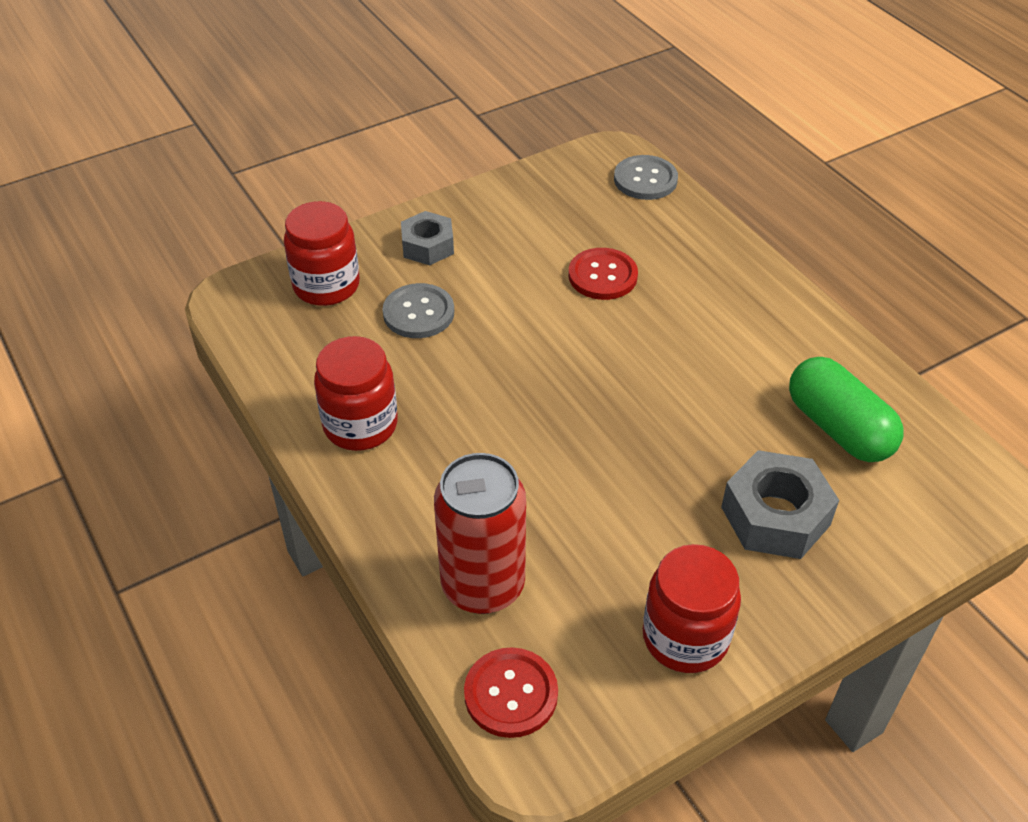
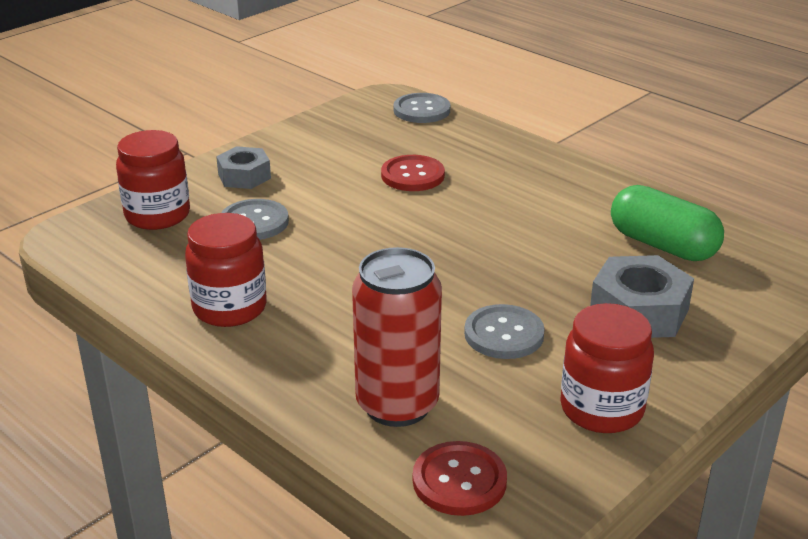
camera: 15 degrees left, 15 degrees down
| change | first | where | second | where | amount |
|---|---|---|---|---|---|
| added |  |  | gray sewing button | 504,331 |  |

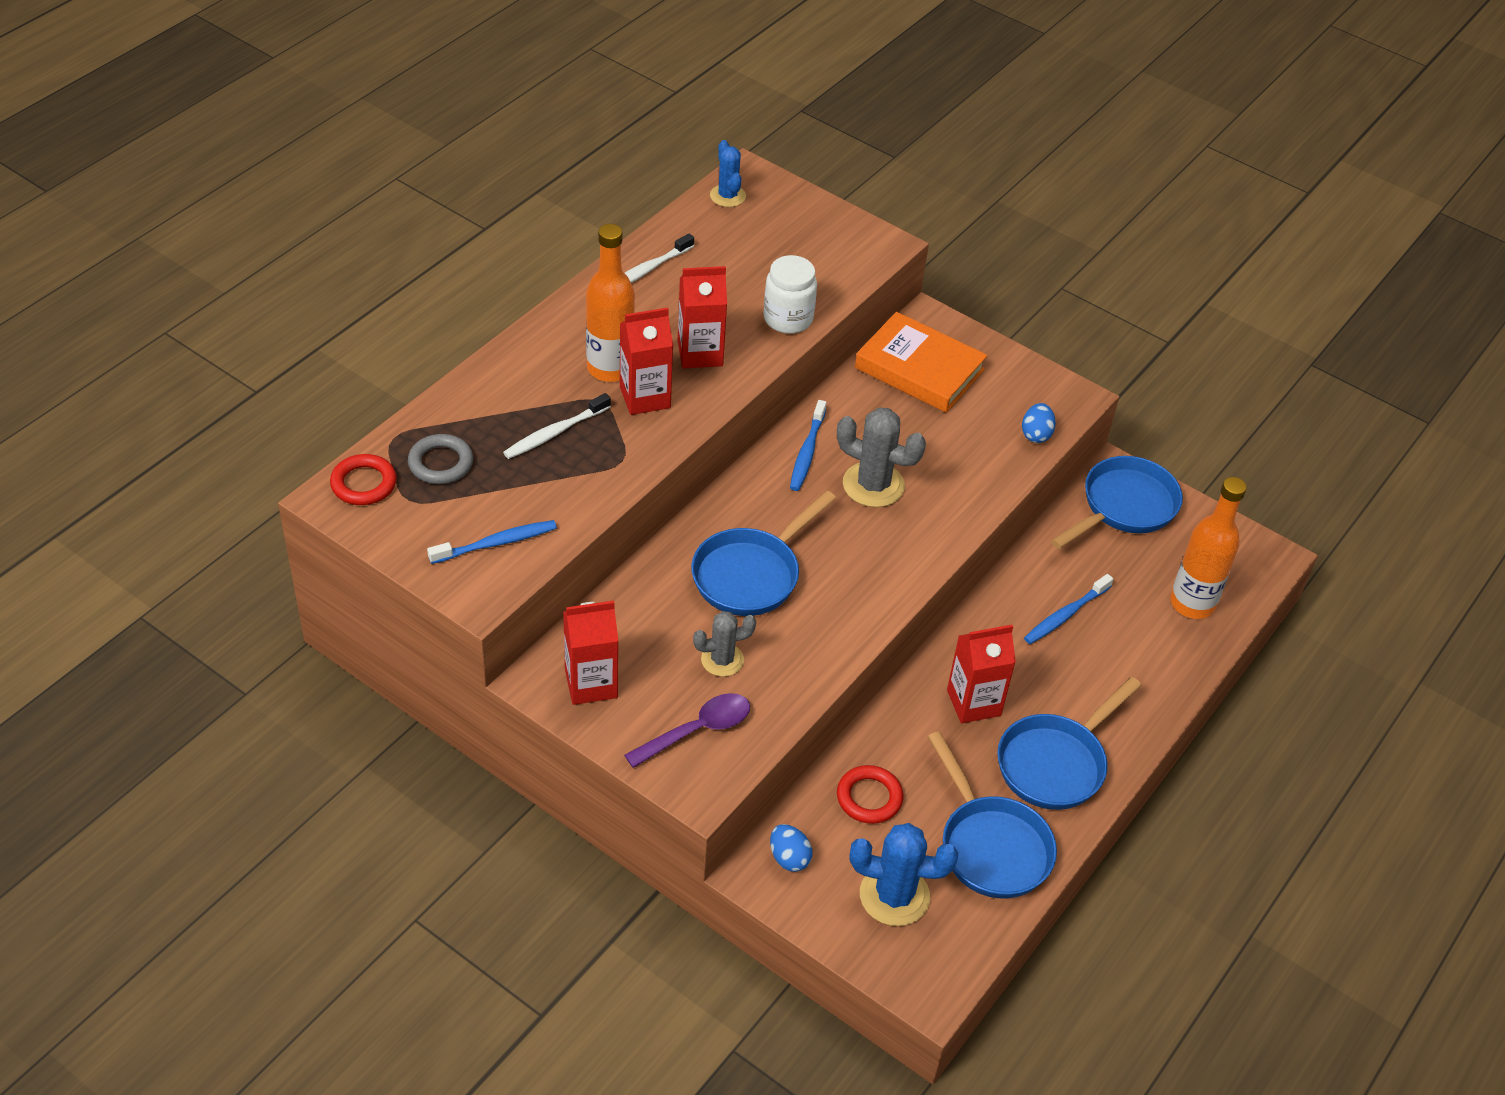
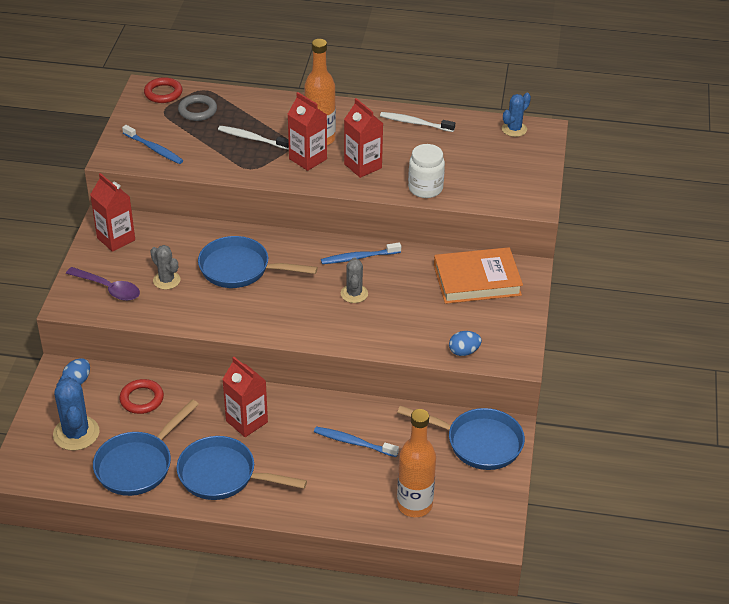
camera: 65 degrees right, 5 degrees down
| change | first | where | second | where | amount |
|---|---|---|---|---|---|
| resized | gray saguaro cactus | 881,457 |  | 354,280 | x0.63 |
| turned | bright orange hardcover | 921,362 |  | 478,275 | 75 degrees clockwise |

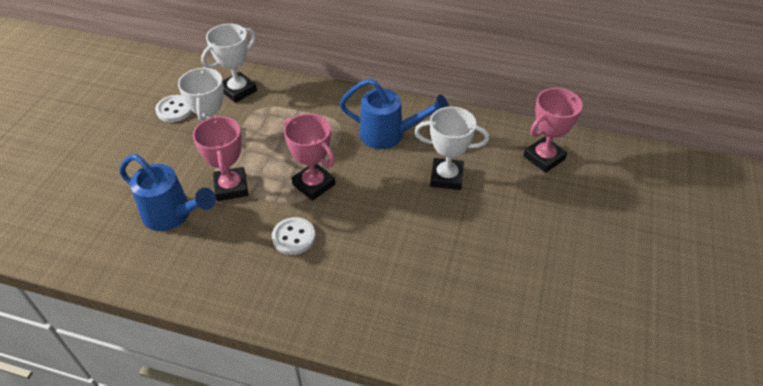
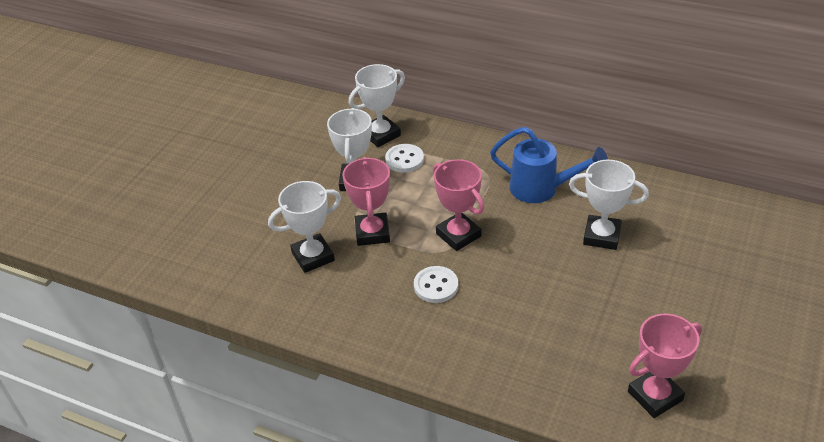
camera: 10 degrees right, 5 degrees down
| change | first | where | second | where | amount |
|---|---|---|---|---|---|
| replaced | blue sprinkling can | 167,192 | snow-white award cup | 304,227 |  |
| moved | snow-white sewing button | 173,108 |  | 404,158 |  |
| moved | rose-pink award cup | 553,130 |  | 665,366 |  |

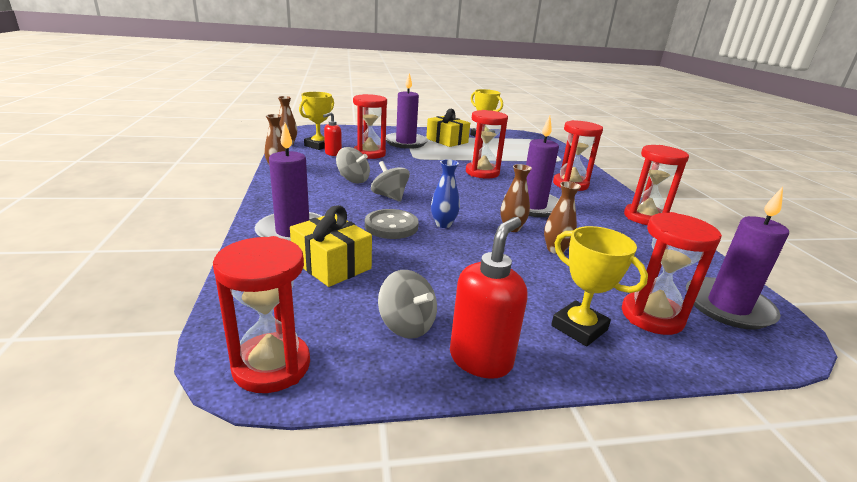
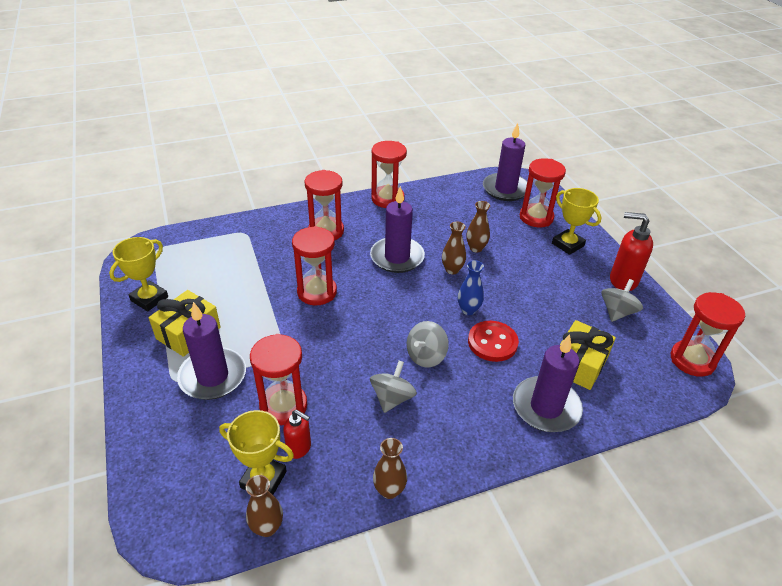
camera: 100 degrees left, 15 degrees up
| change | first | where | second | where | amount |
|---|---|---|---|---|---|
| recoloured | gray sewing button | 392,224 | scarlet sewing button | 493,341 |  |
| turned | bright yellow award cup | 599,286 |  | 576,221 | 75 degrees counterclockwise |

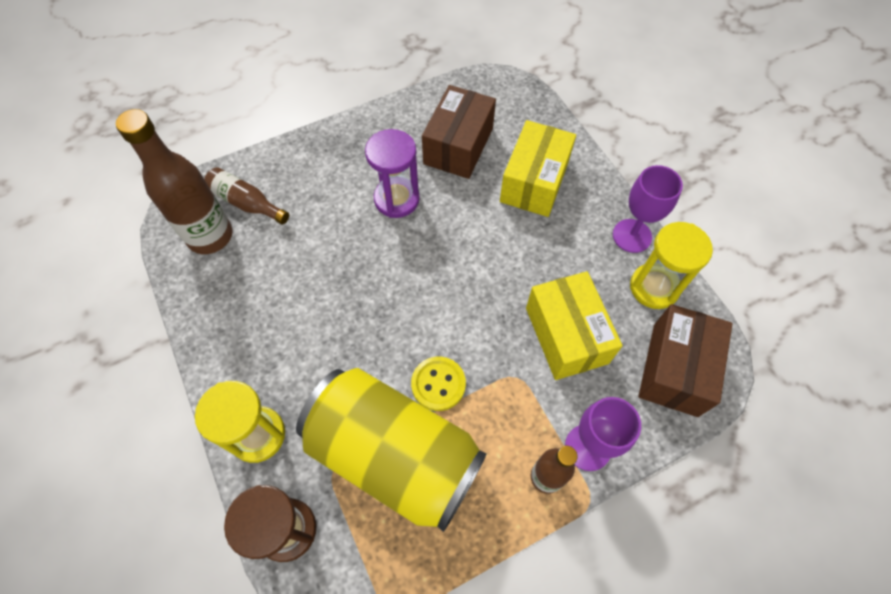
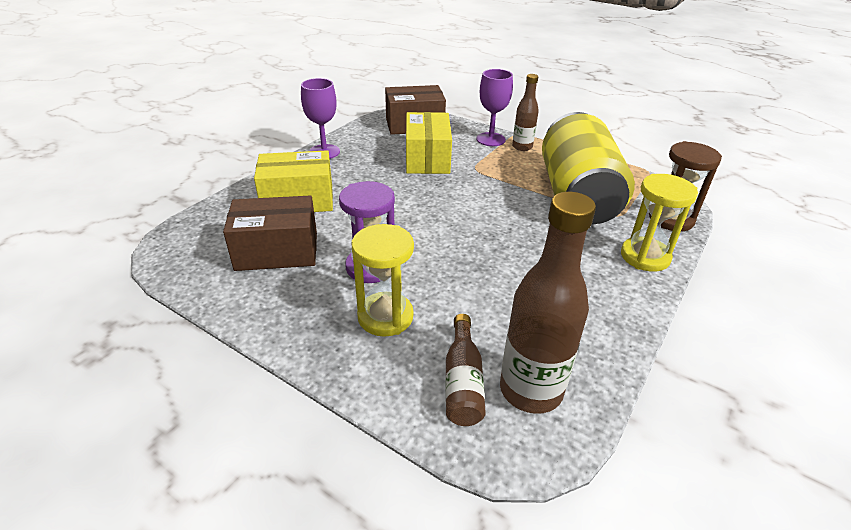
camera: 120 degrees left, 25 degrees down
| change | first | where | second | where | amount |
|---|---|---|---|---|---|
| removed | bright yellow sewing button | 438,384 |  |  |  |
| turned | bright yellow package | 574,325 |  | 429,143 | 45 degrees counterclockwise |
| moved | bright yellow sand timer | 671,265 |  | 382,280 |  |

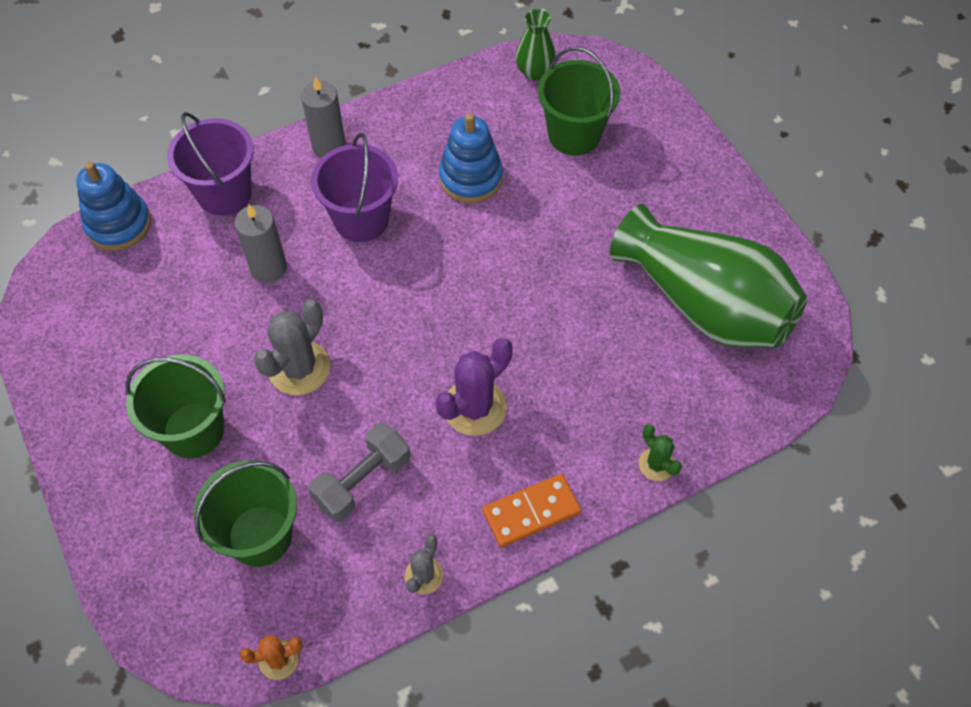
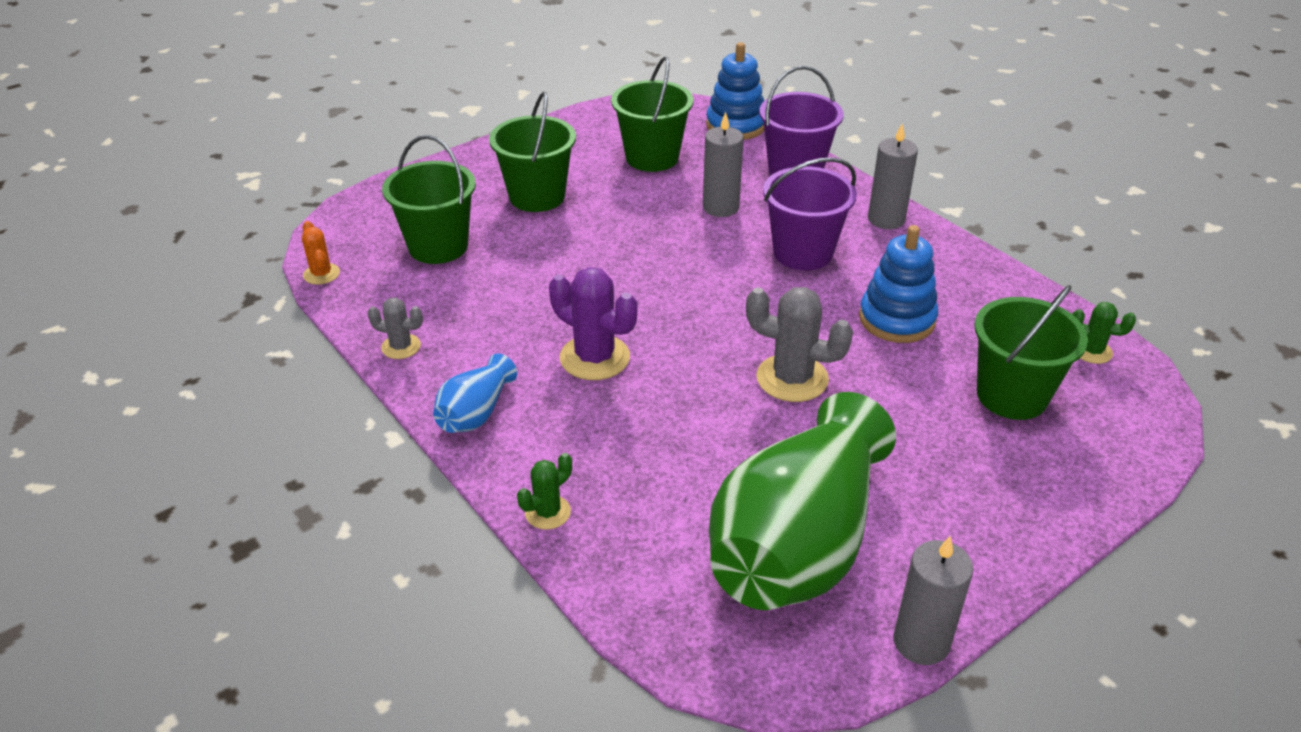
camera: 80 degrees right, 20 degrees down
| change | first | where | second | where | amount |
|---|---|---|---|---|---|
| moved | gray saguaro cactus | 292,347 |  | 799,344 |  |
| removed | gray free weight | 359,472 |  |  |  |
| replaced | bright orange domino piece | 532,510 | blue tall vase | 475,393 |  |
| replaced | leaf-green tall vase | 535,45 | leaf-green saguaro cactus | 1104,333 |  |
| added |  |  | leaf-green bucket | 652,114 |  |
| added |  |  | gray wax candle | 933,600 |  |

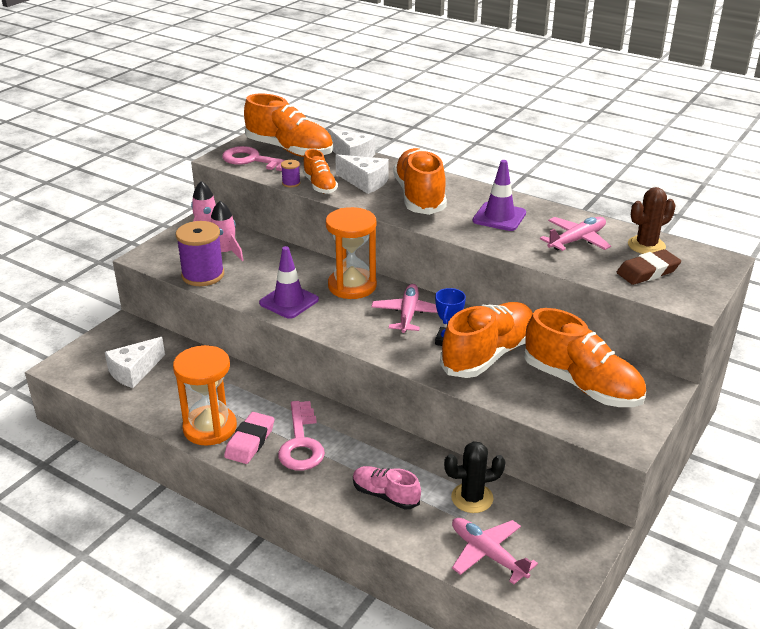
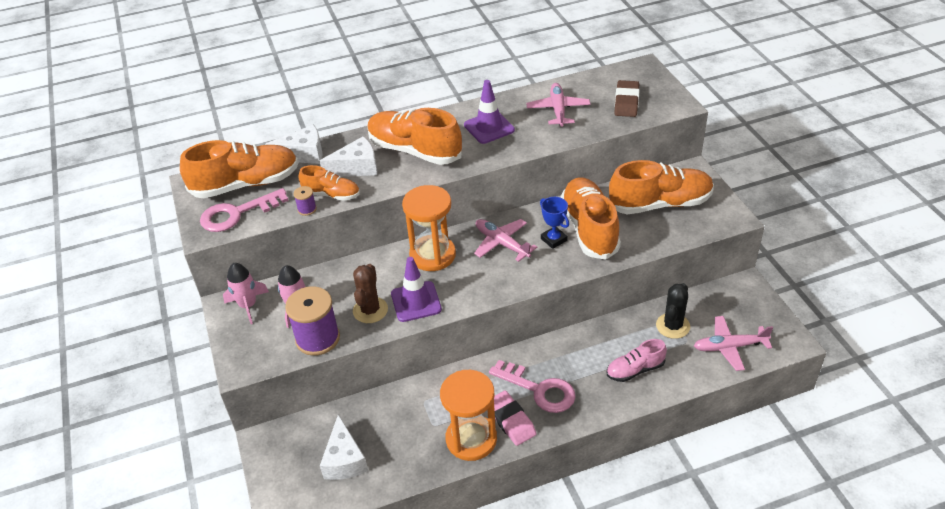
camera: 50 degrees left, 10 degrees up
| change | first | where | second | where | amount |
|---|---|---|---|---|---|
| moved | dark brown saguaro cactus | 652,220 |  | 370,293 |  |

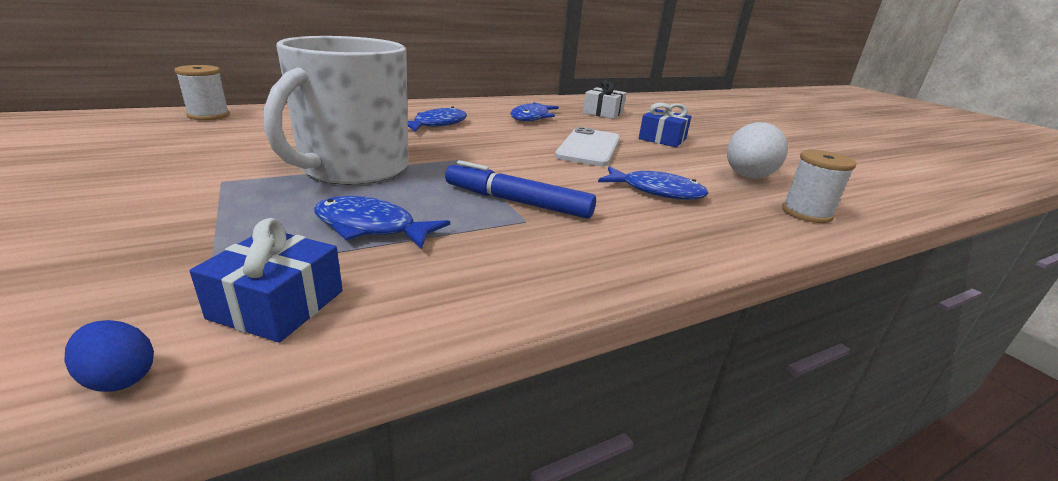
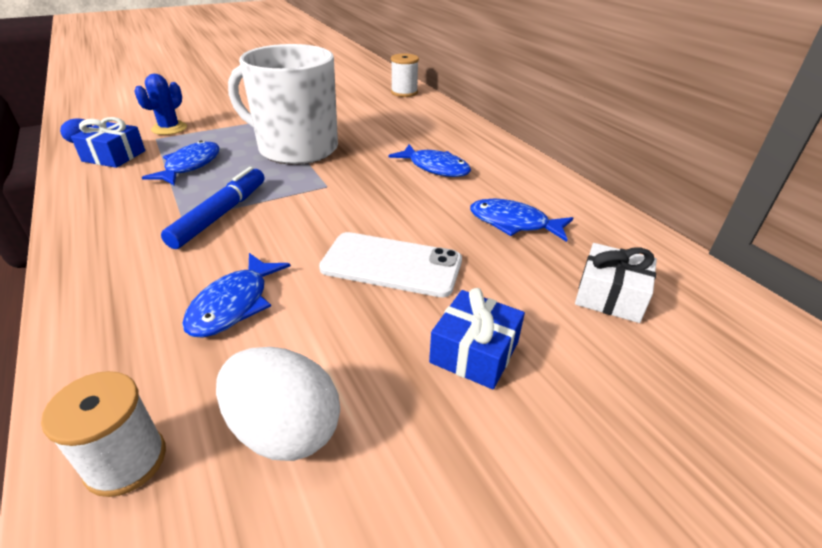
camera: 90 degrees right, 10 degrees up
| change | first | where | second | where | amount |
|---|---|---|---|---|---|
| added |  |  | blue saguaro cactus | 160,104 |  |

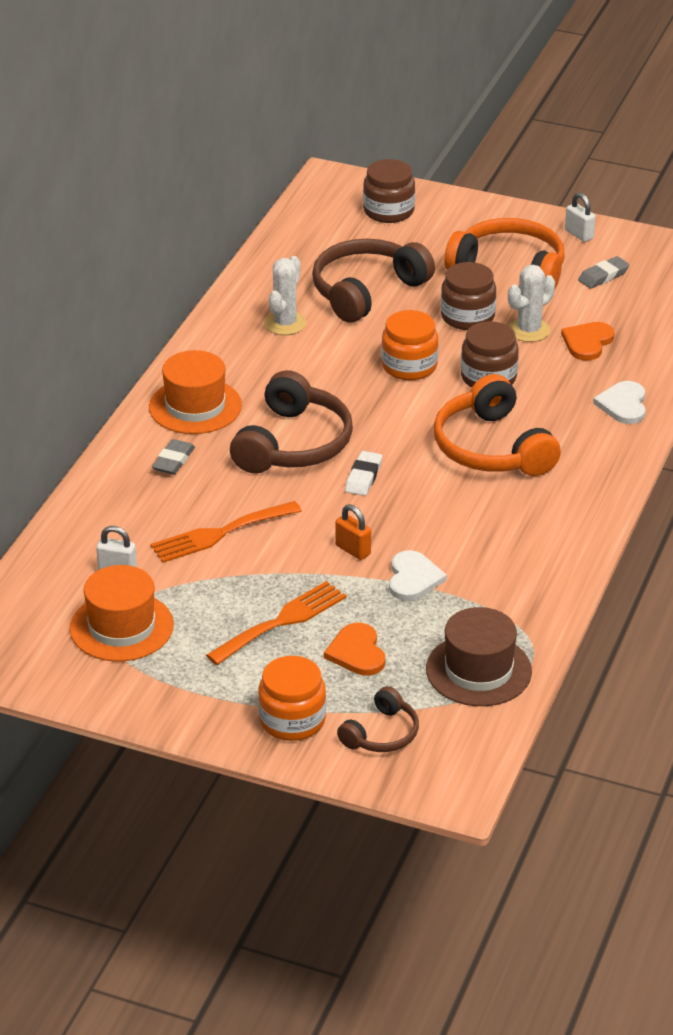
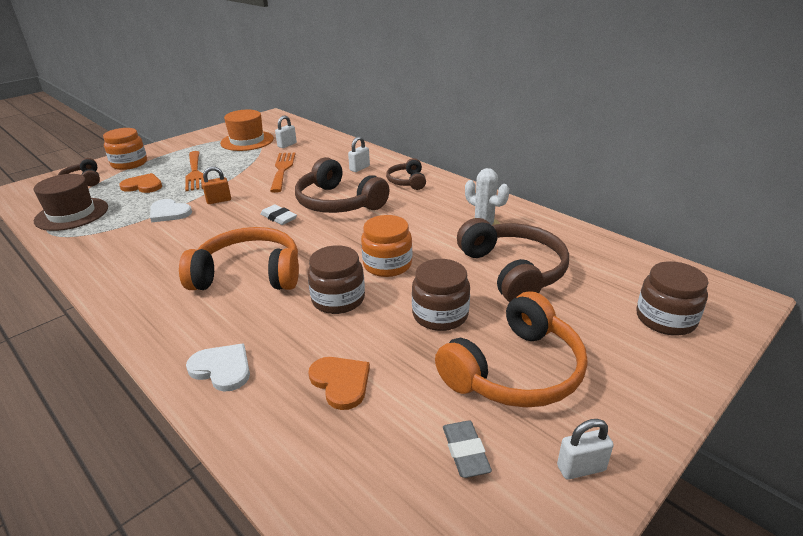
camera: 115 degrees right, 5 degrees down
| change | first | where | second | where | amount |
|---|---|---|---|---|---|
| replaced | bright orange hat | 195,392 | dark brown headset | 406,174 |  |
| replaced | gray pencil eraser | 173,457 | snow-white small lock | 359,154 |  |
| removed | snow-white saguaro cactus | 531,303 |  |  |  |

